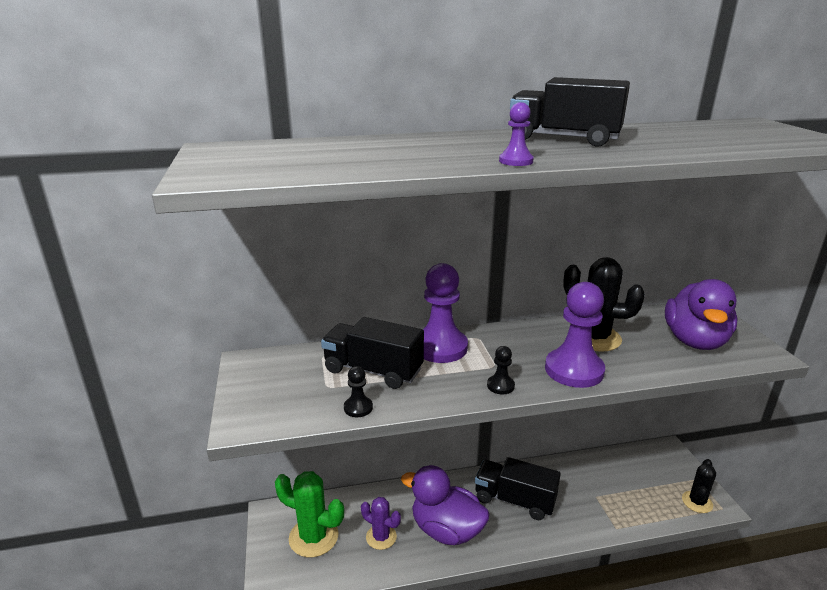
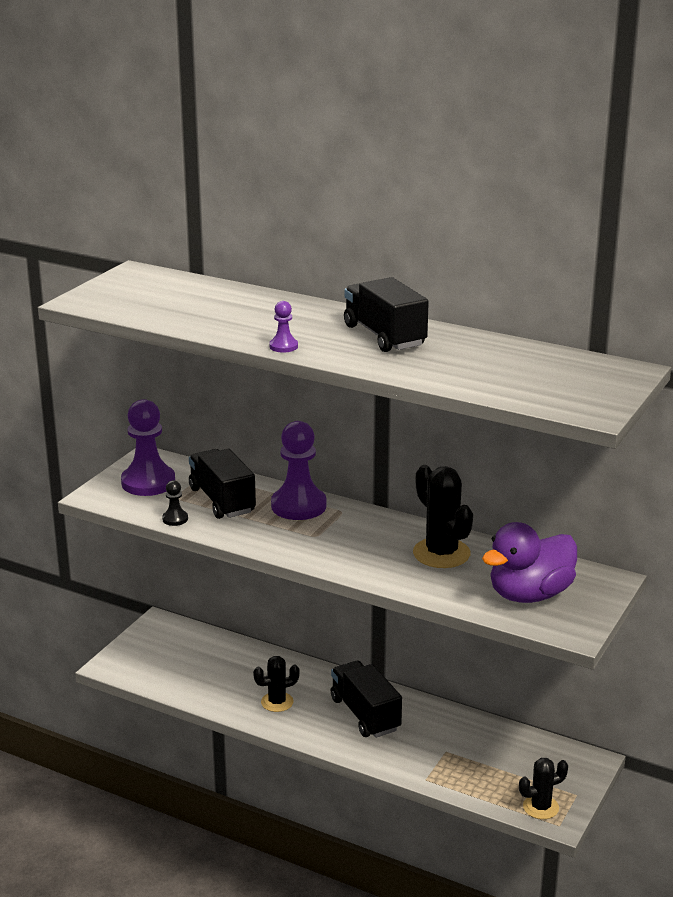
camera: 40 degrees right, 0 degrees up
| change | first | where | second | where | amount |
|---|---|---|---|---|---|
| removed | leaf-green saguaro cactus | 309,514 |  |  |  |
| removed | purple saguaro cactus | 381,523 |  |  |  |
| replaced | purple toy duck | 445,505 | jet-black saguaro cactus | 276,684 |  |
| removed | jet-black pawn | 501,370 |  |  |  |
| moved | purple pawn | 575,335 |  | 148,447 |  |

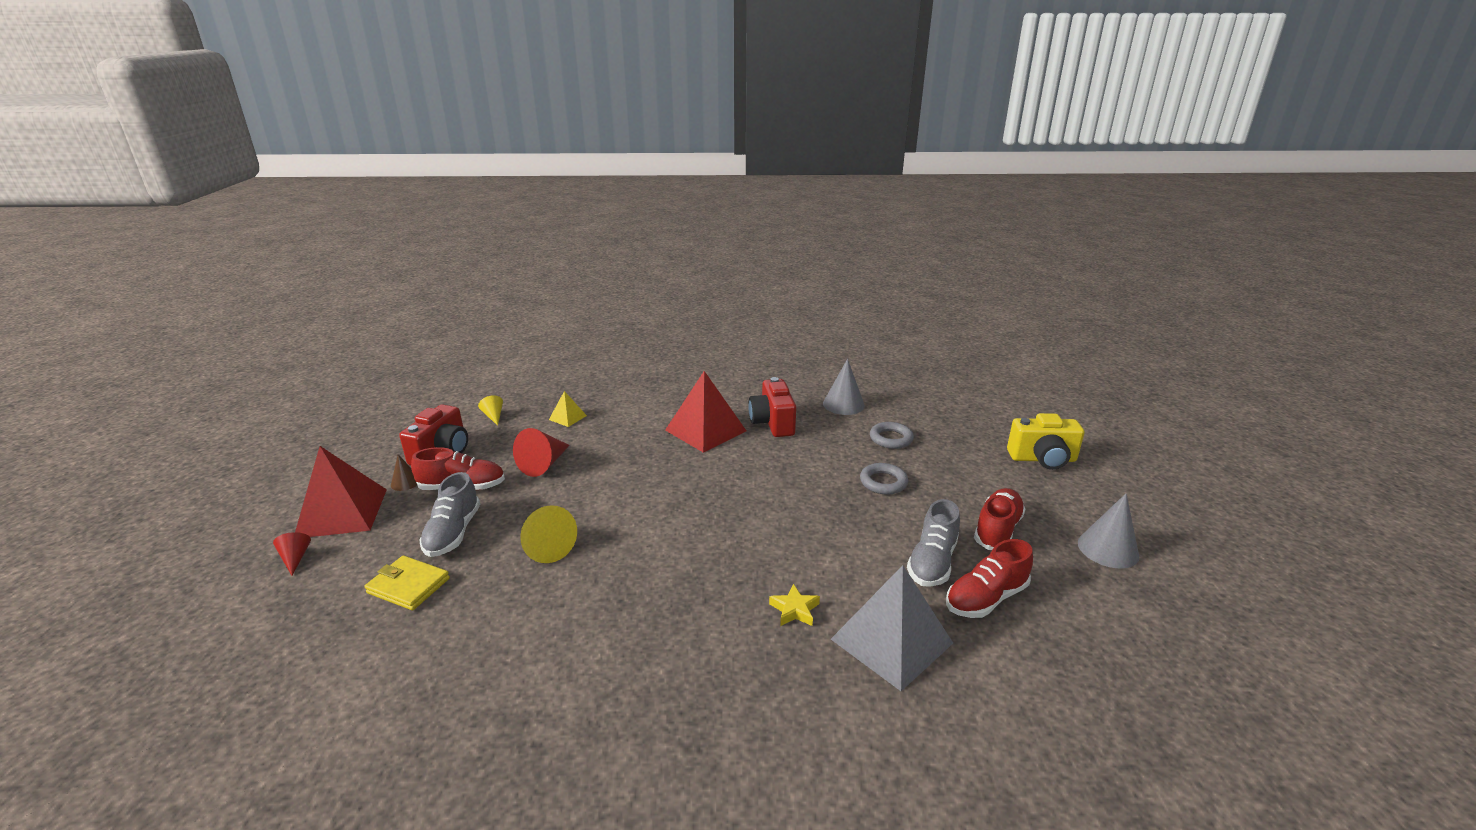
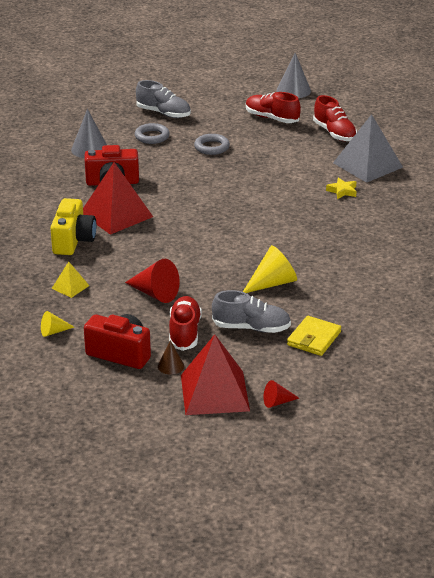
camera: 85 degrees left, 5 degrees up
| change | first | where | second | where | amount |
|---|---|---|---|---|---|
| moved | gray sneaker | 933,543 |  | 163,99 |  |
| moved | bright yellow camera | 1046,441 |  | 73,226 |  |

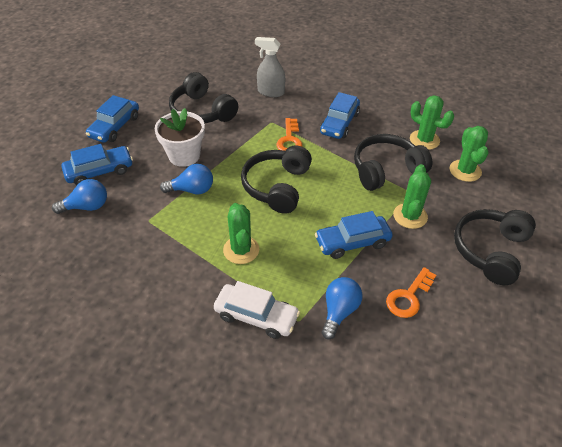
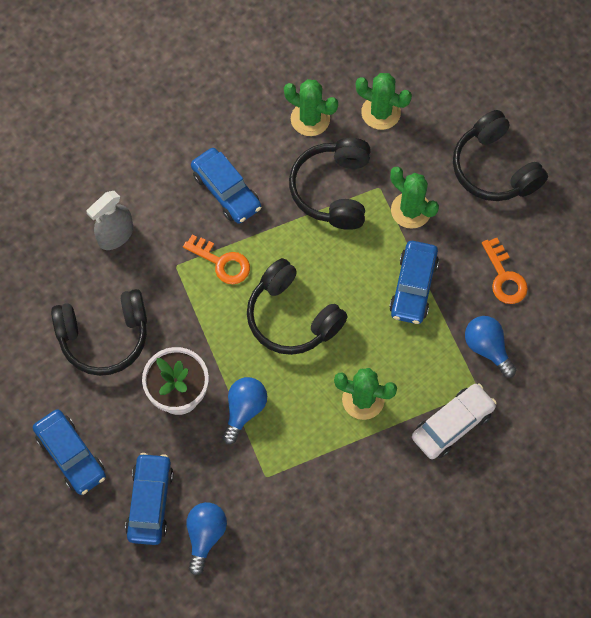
camera: 60 degrees left, 20 degrees up
| change | first | where | second | where | amount |
|---|---|---|---|---|---|
| turned | leaf-green saguaro cactus | 432,122 |  | 311,107 | 45 degrees clockwise |

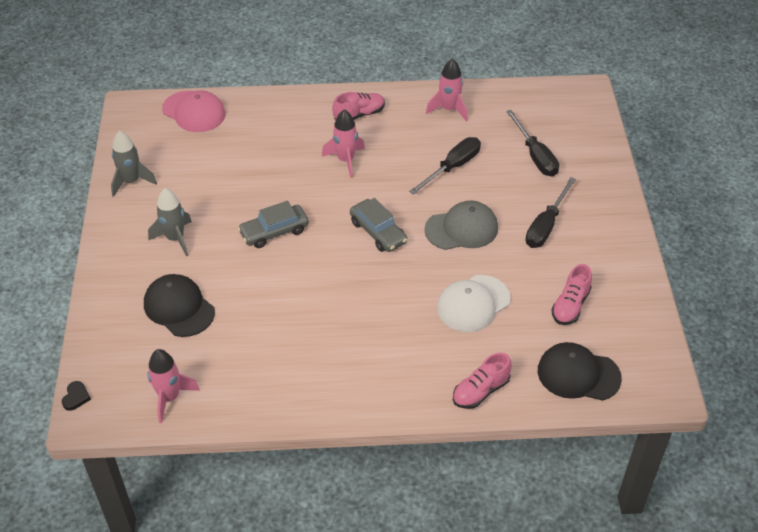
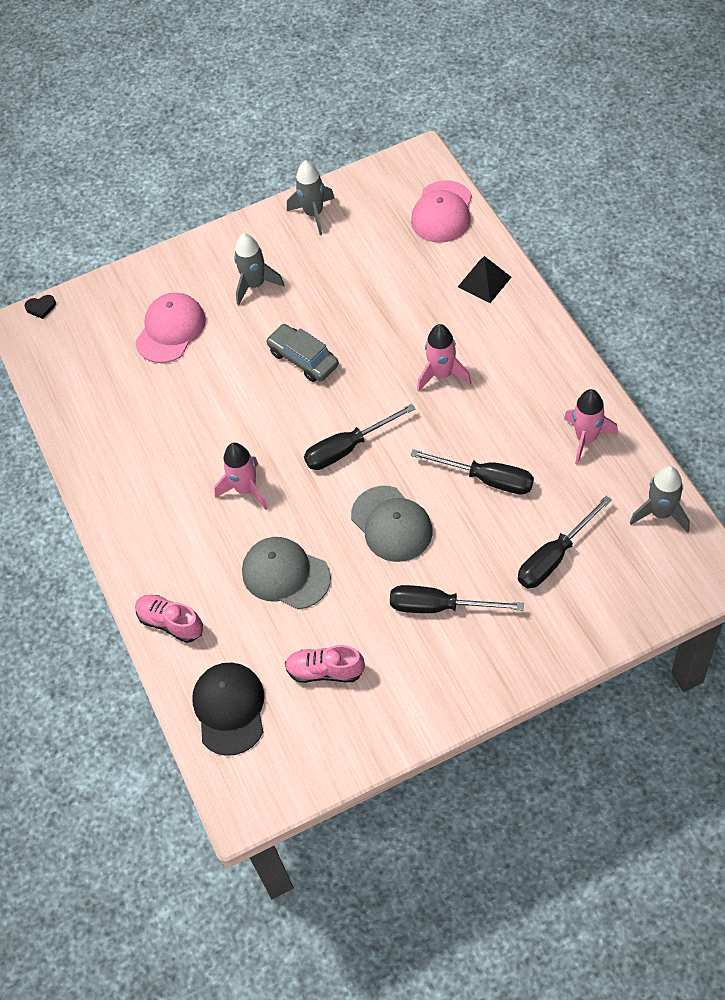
camera: 75 degrees right, 10 degrees up
| change | first | where | second | where | amount |
|---|---|---|---|---|---|
| recoloured | jet-black cap | 179,305 | rose-pink cap | 170,328 |  |
| moved | rose-pink toy rocket | 173,386 |  | 241,476 |  |
| removed | rose-pink sneaker | 358,106 |  |  |  |
| replaced | gray toy car | 379,225 | jet-black screwdriver | 360,437 |  |
| recoloured | snow-white cap | 474,303 | gray cap | 286,573 |  |
| added |  |  | jet-black pyramid | 484,279 |  |
| added |  |  | gray toy rocket | 660,499 |  |

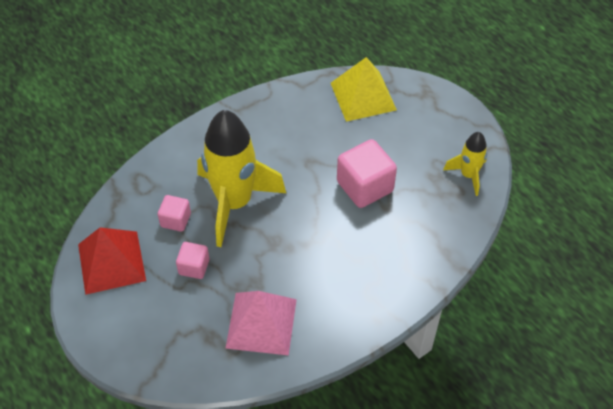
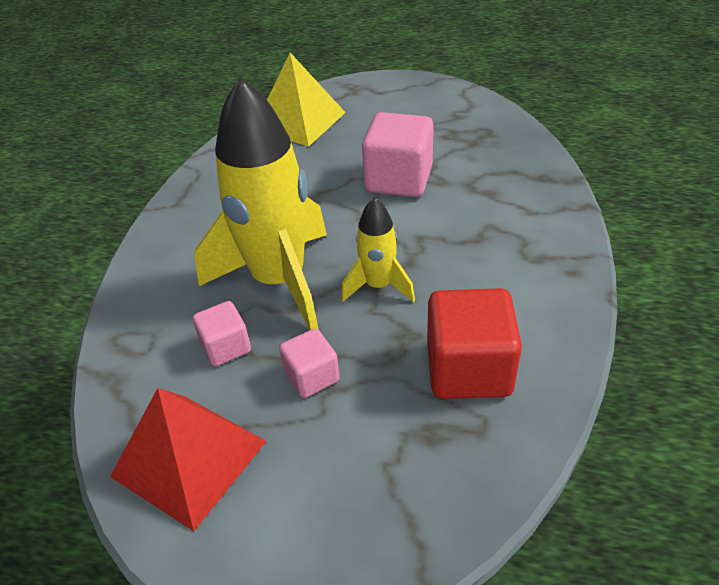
camera: 40 degrees left, 10 degrees down
| change | first | where | second | where | amount |
|---|---|---|---|---|---|
| replaced | rose-pink pyramid | 261,323 | scarlet block | 474,343 |  |
| moved | bright yellow toy rocket | 465,164 |  | 378,250 |  |

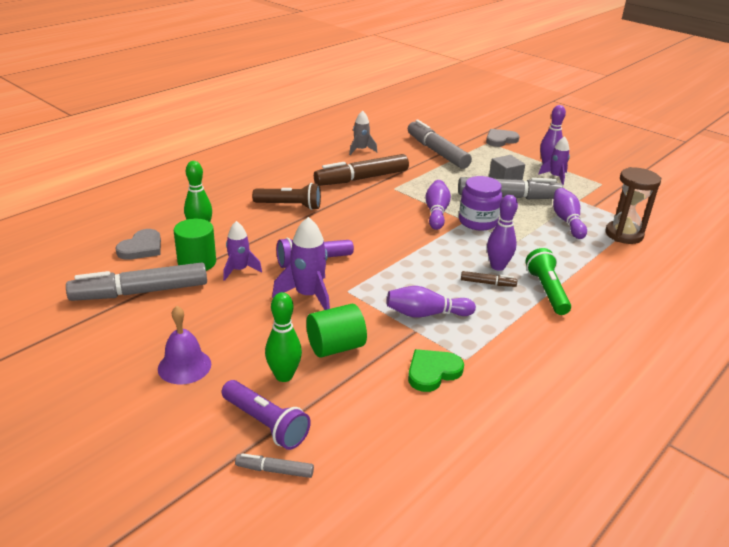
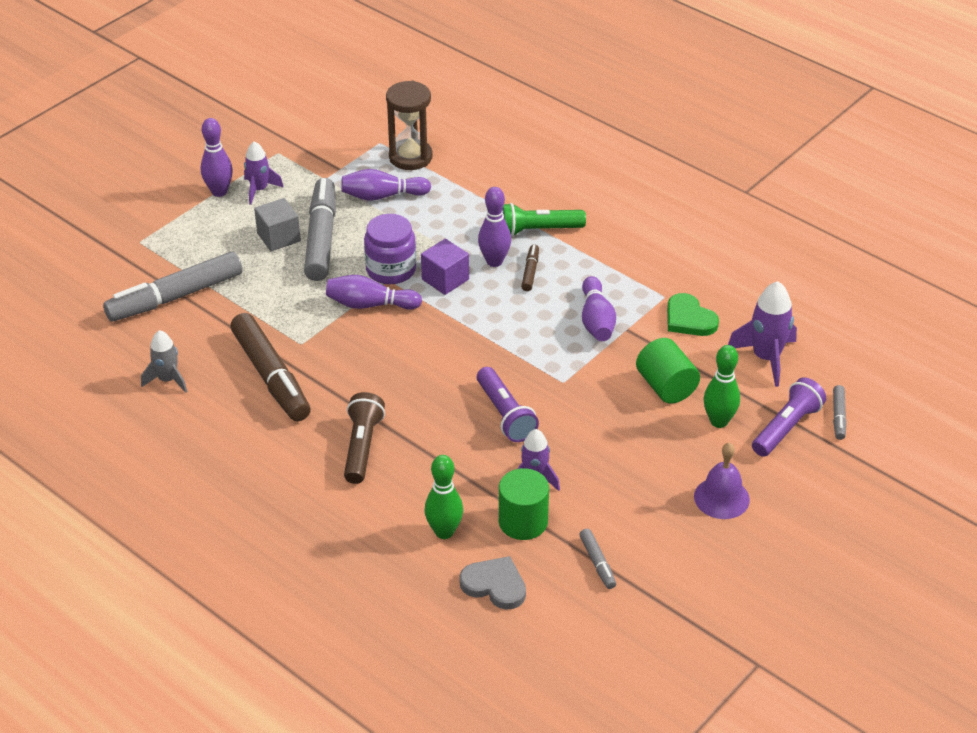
camera: 90 degrees left, 10 degrees up
| change | first | where | second | where | amount |
|---|---|---|---|---|---|
| resized | gray marker | 136,281 |  | 598,559 | x0.44 |
| moved | purple toy rocket | 301,263 |  | 762,334 |  |
| removed | gray heart shape | 503,138 |  |  |  |
| added |  |  | purple block | 445,267 |  |

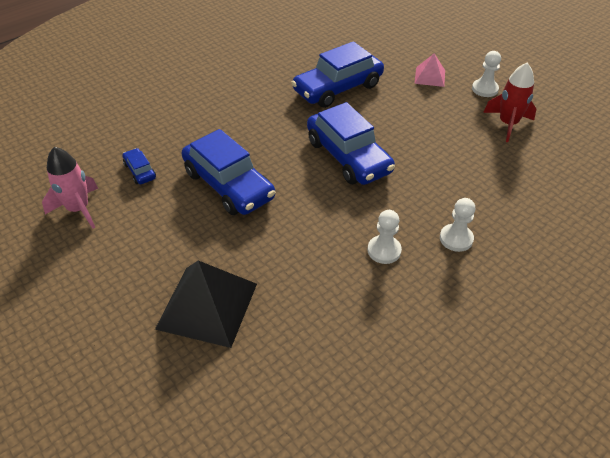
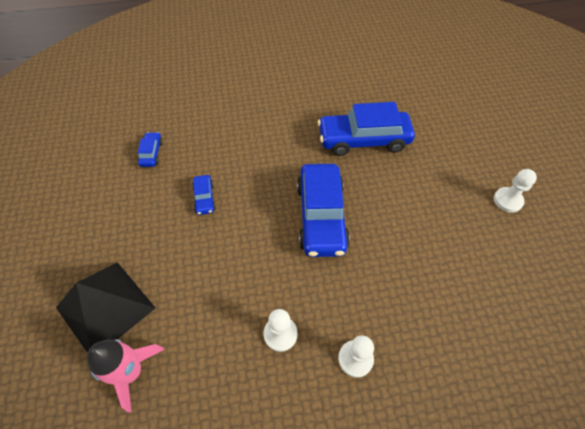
camera: 30 degrees right, 10 degrees up
| change | first | where | second | where | amount |
|---|---|---|---|---|---|
| moved | rose-pink toy rocket | 70,187 |  | 125,376 |  |
| resized | blue toy car | 228,172 |  | 204,195 | x0.45 |
| removed | rose-pink pyramid | 429,70 |  |  |  |
| removed | scarlet toy rocket | 509,102 |  |  |  |

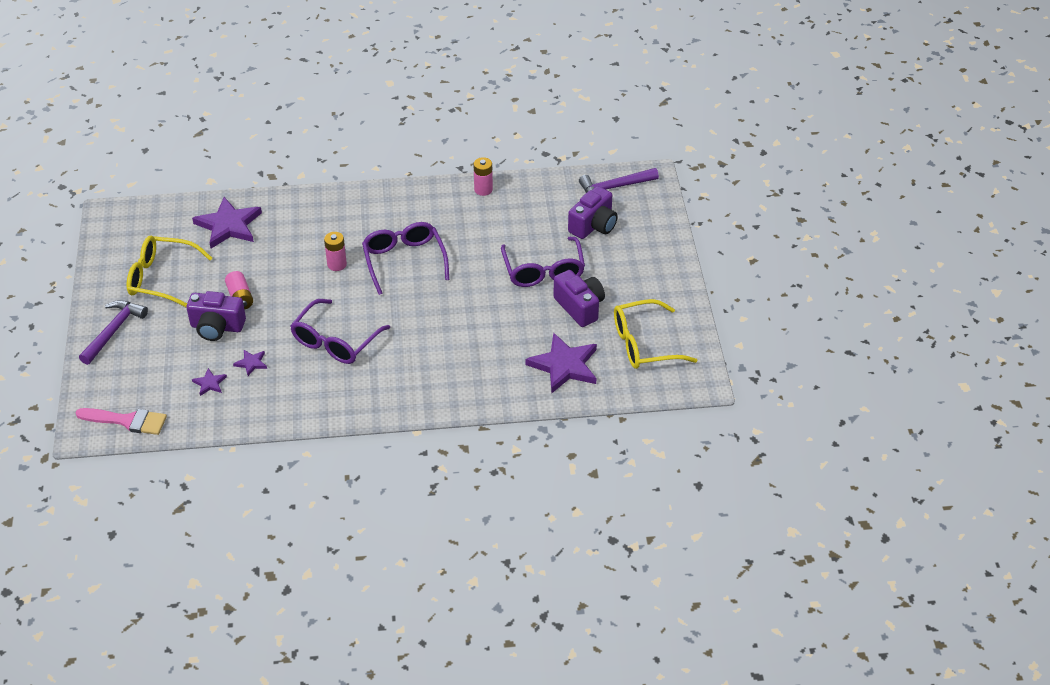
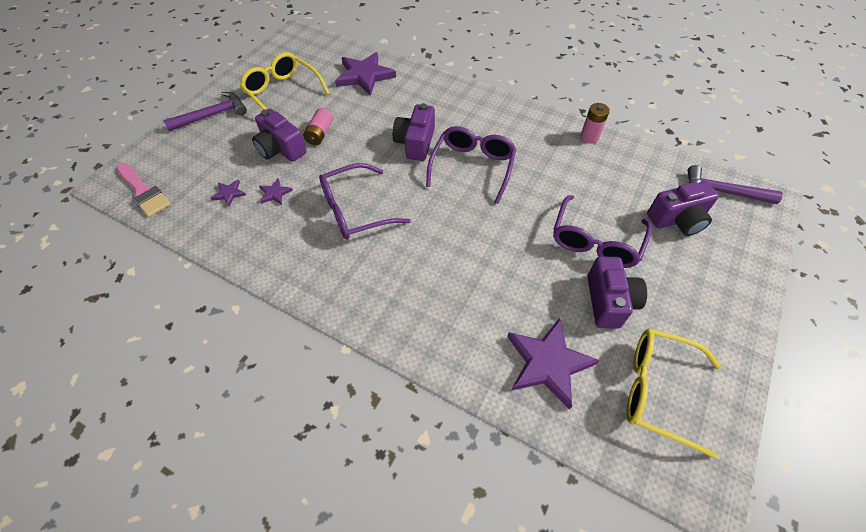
camera: 35 degrees right, 10 degrees up
| change | first | where | second | where | amount |
|---|---|---|---|---|---|
| replaced | rose-pink AA battery | 335,251 | purple camera | 414,132 |  |

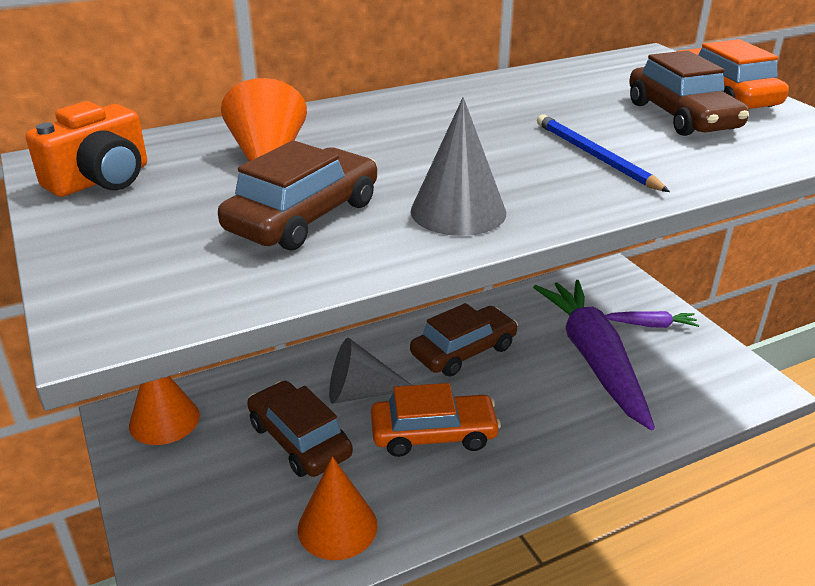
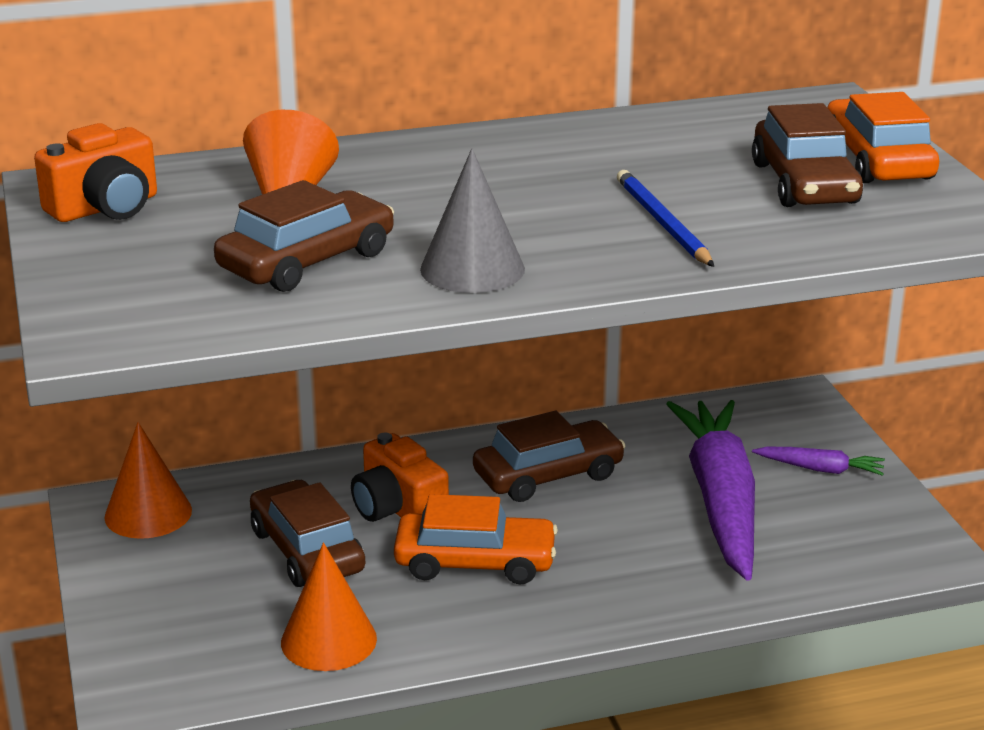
camera: 10 degrees right, 5 degrees down
| change | first | where | second | where | amount |
|---|---|---|---|---|---|
| replaced | gray cone shape | 370,371 | bright orange camera | 400,477 |  |

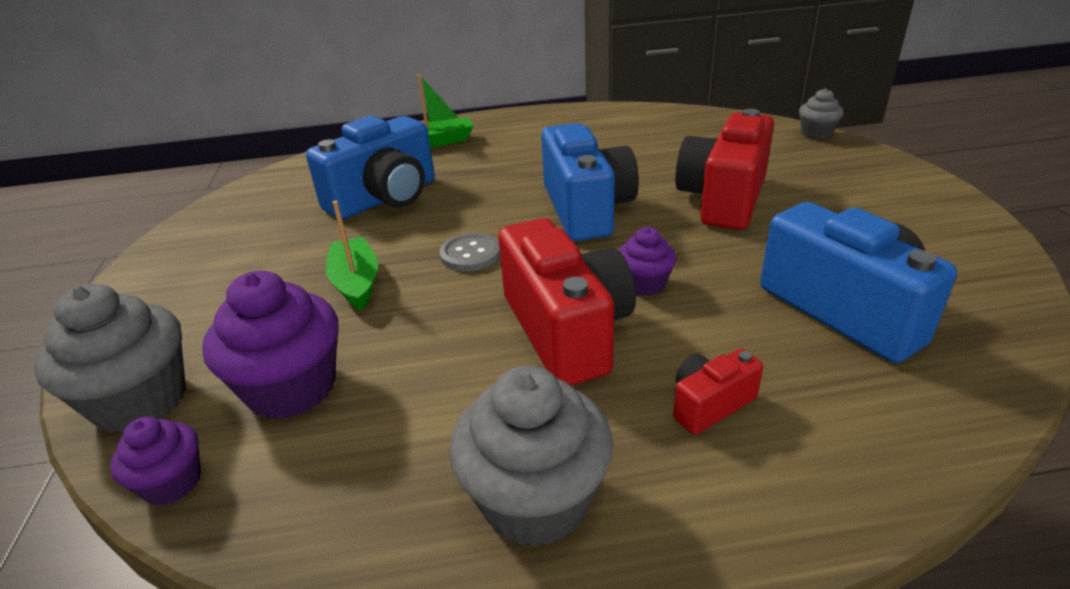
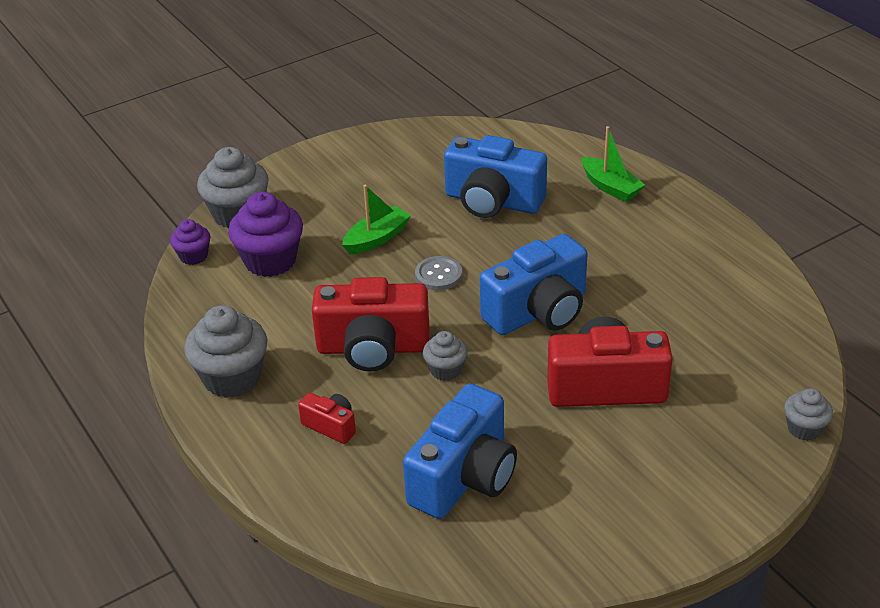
camera: 65 degrees right, 5 degrees up
| change | first | where | second | where | amount |
|---|---|---|---|---|---|
| turned | scarlet camera | 567,302 |  | 370,324 | 45 degrees clockwise |
| recoloured | purple cupcake | 648,261 | gray cupcake | 445,356 |  |

